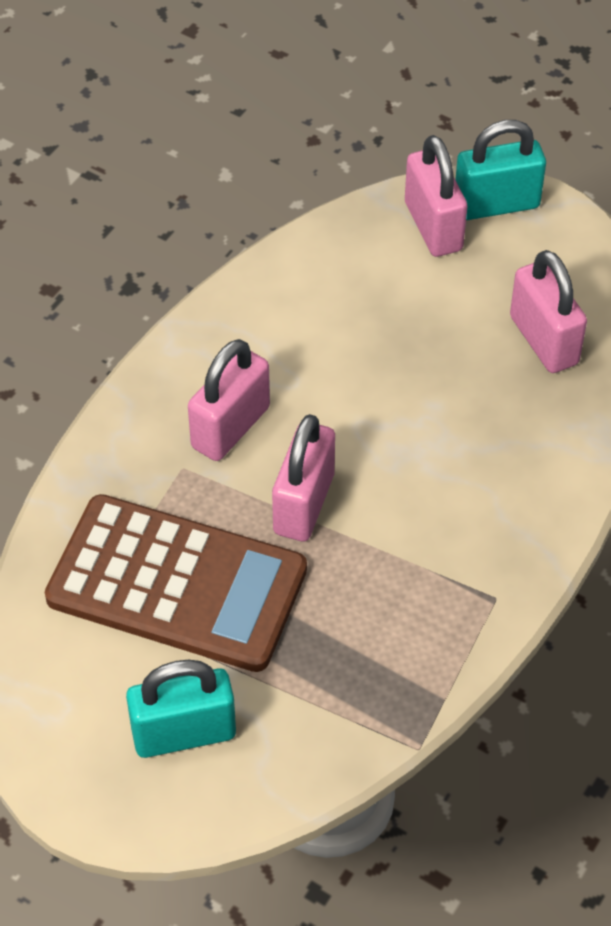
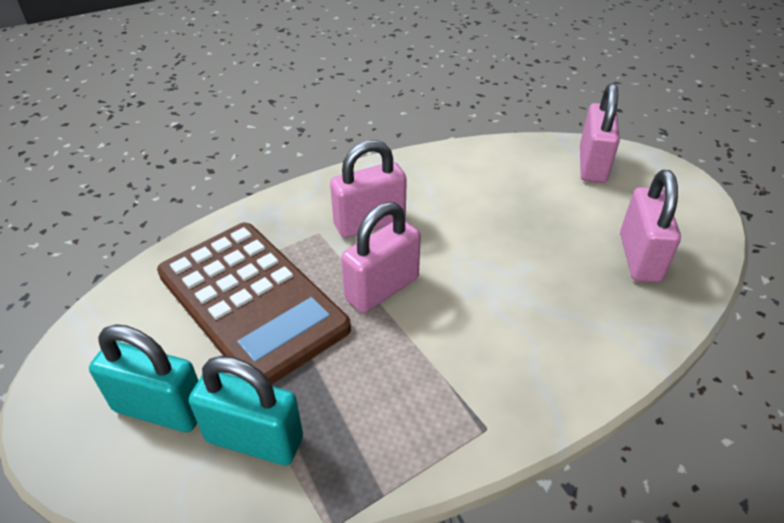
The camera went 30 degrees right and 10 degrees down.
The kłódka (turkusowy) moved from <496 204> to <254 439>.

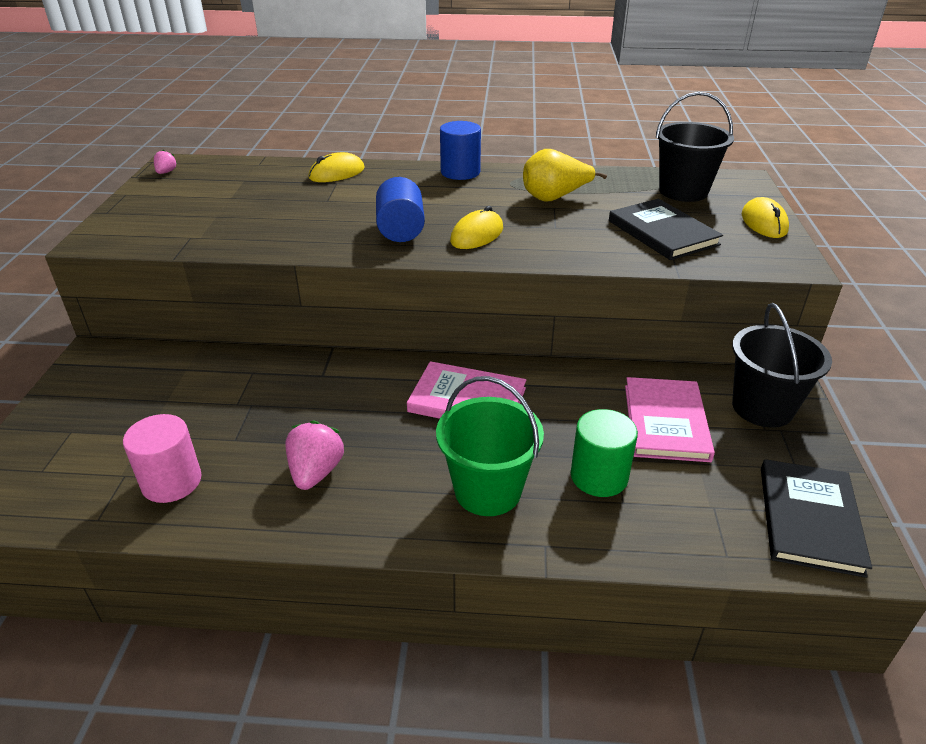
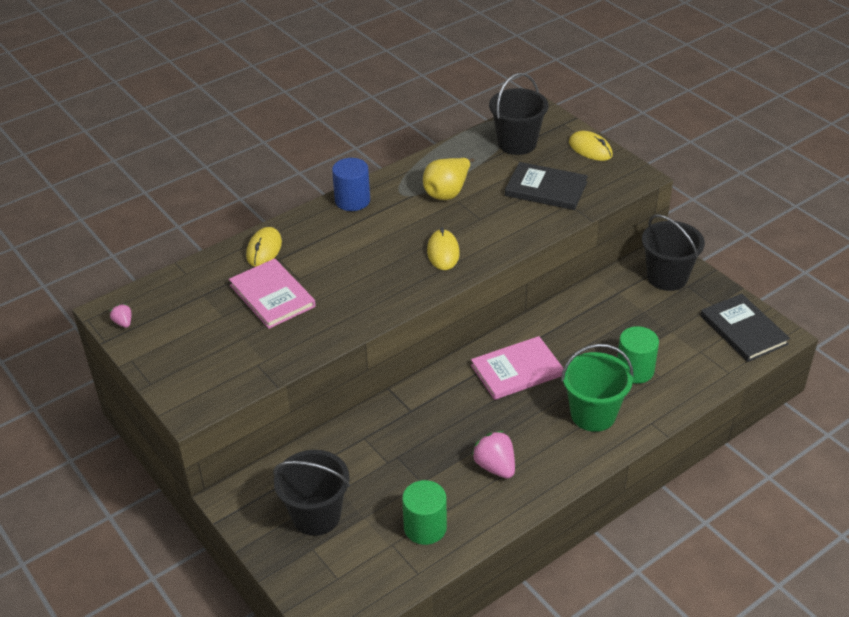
The camera went 40 degrees left and 5 degrees up.
The walec (niebieski) at <400 230> disappeared.
The książka (różowy) moved from <665 422> to <272 296>.
The walec (różowy) at <171 482> became the walec (zielony) at <425 527>.
The wiadro (czarny) at <316 515> appeared.

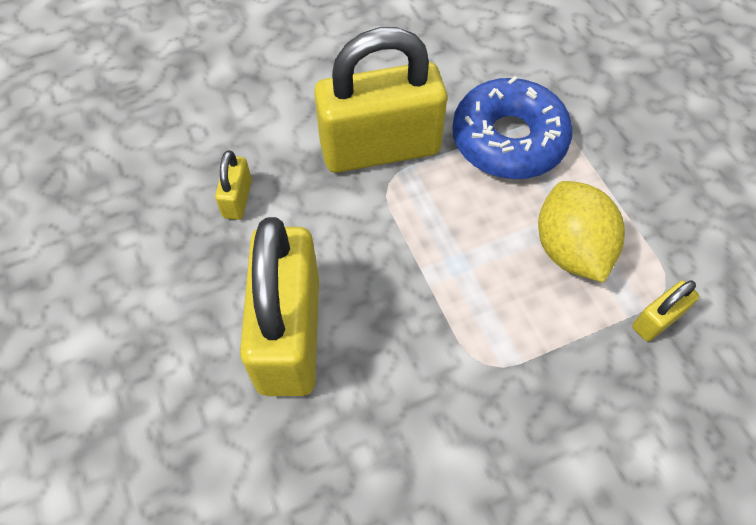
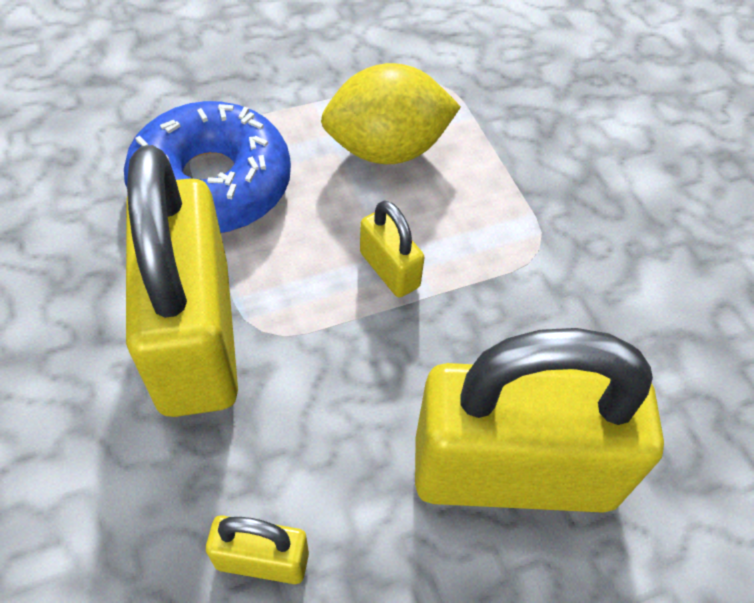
The camera went 90 degrees left and 5 degrees down.
The kłódka (żółty) moved from <657 320> to <389 270>.

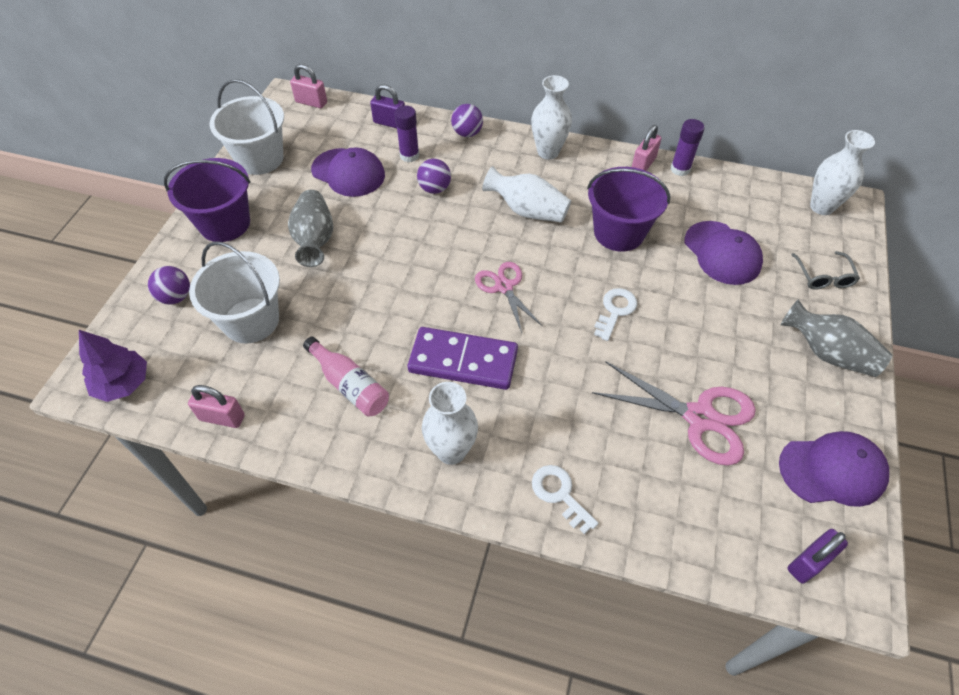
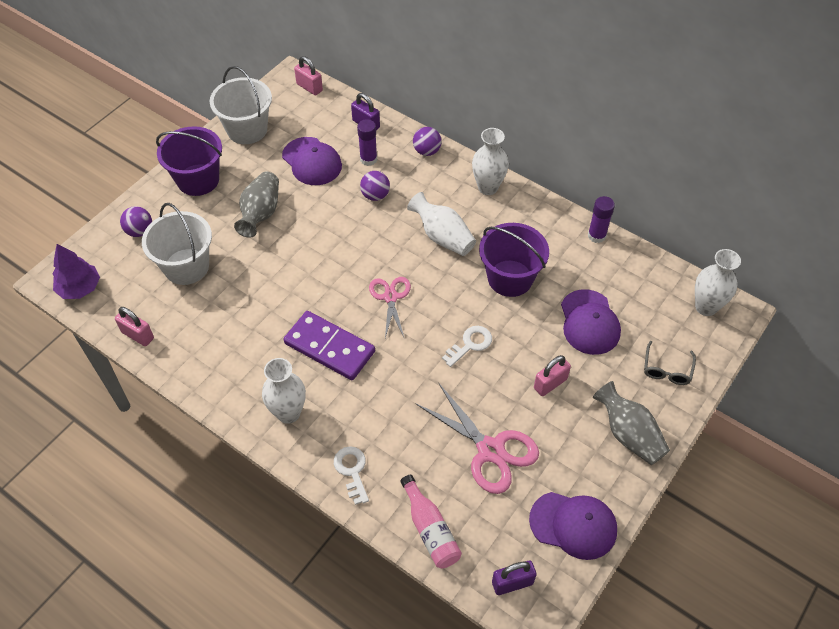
The camera went 20 degrees right and 0 degrees up.
The kłódka (różowy) moved from <643 164> to <550 383>.
The butelka (różowy) moved from <350 385> to <430 530>.

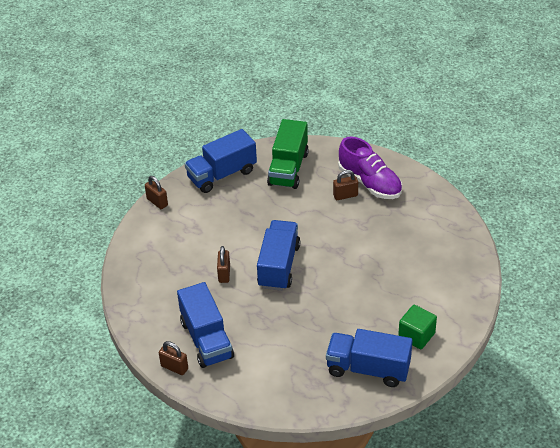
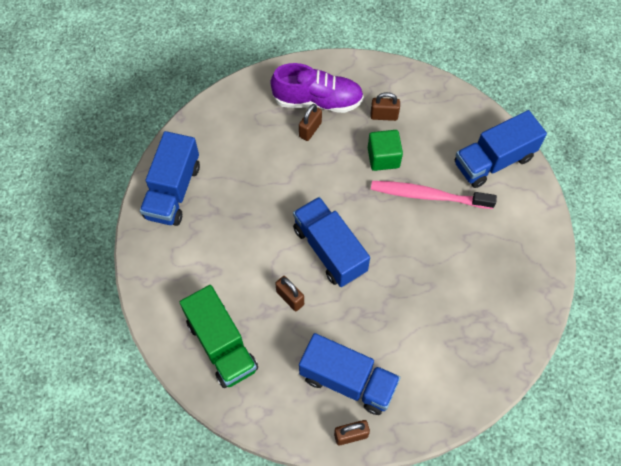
The camera went 45 degrees left and 20 degrees up.
The ciężarówka (zielony) moved from <288 168> to <221 345>.
The kłódka (brązowy) moved from <157 202> to <384 116>.
The sześcian (zielony) moved from <416 336> to <383 157>.
The ciężarówka (niebieski) moved from <368 369> to <493 161>.
The szczoteczka do zębów (różowy) at <428 195> appeared.

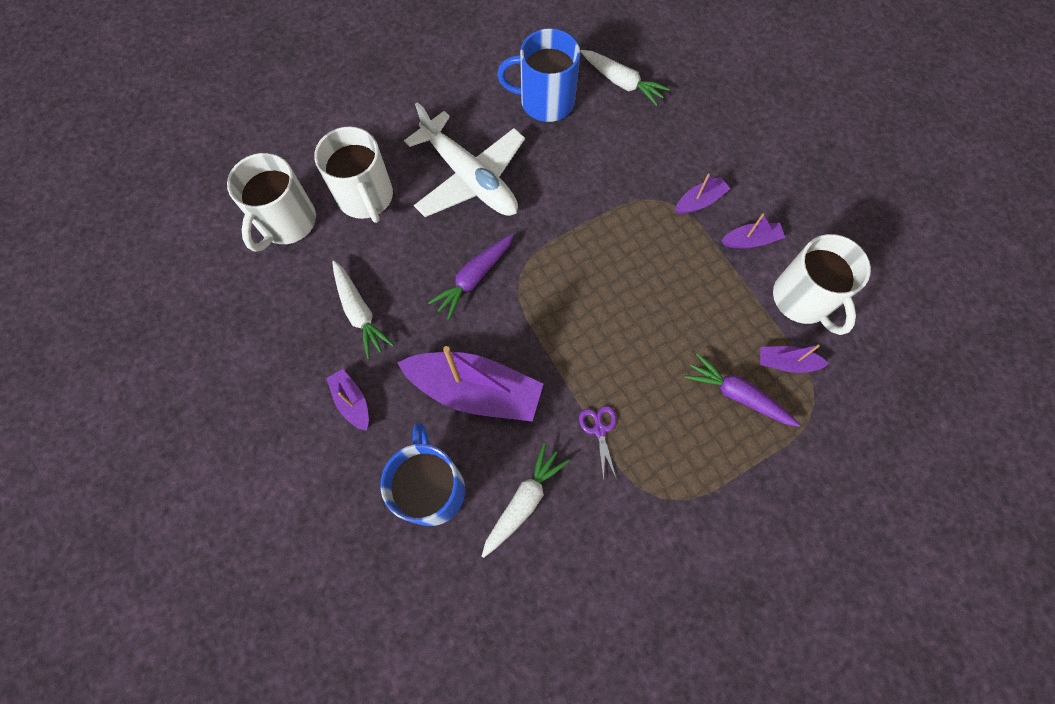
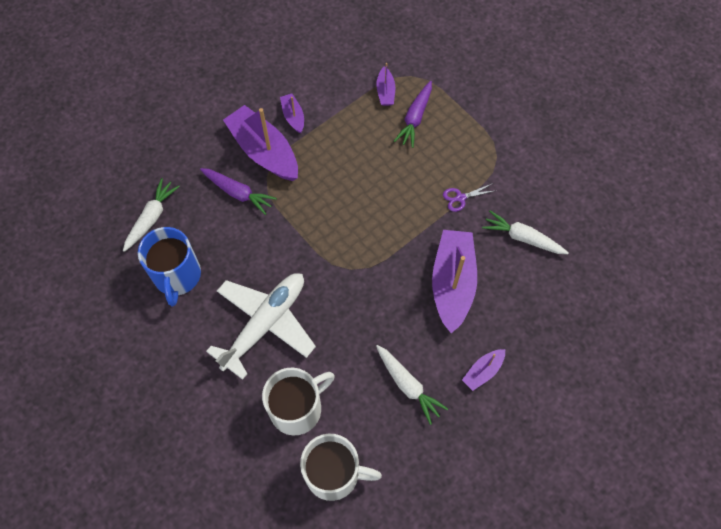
The camera went 100 degrees left and 5 degrees down.
The łódka (fioletowy) at <699 201> changed to 2.09 times the size.
The marchewka (fioletowy) moved from <474 278> to <238 193>.
The kubek (biały) at <803 299> disappeared.
The marchewka (biały) at <359 312> turned 90 degrees clockwise.
The kubek (niebieski) at <432 488> disappeared.

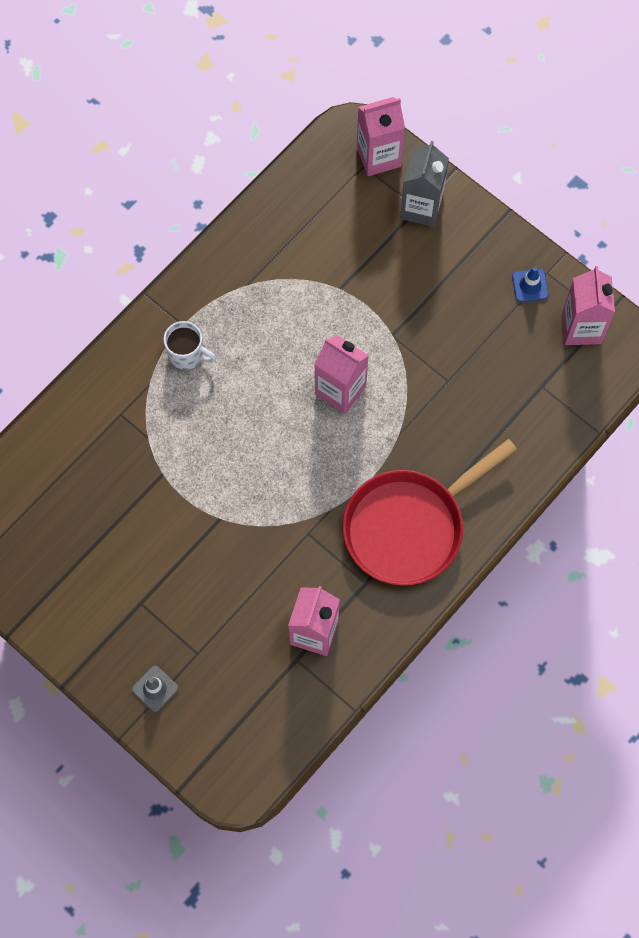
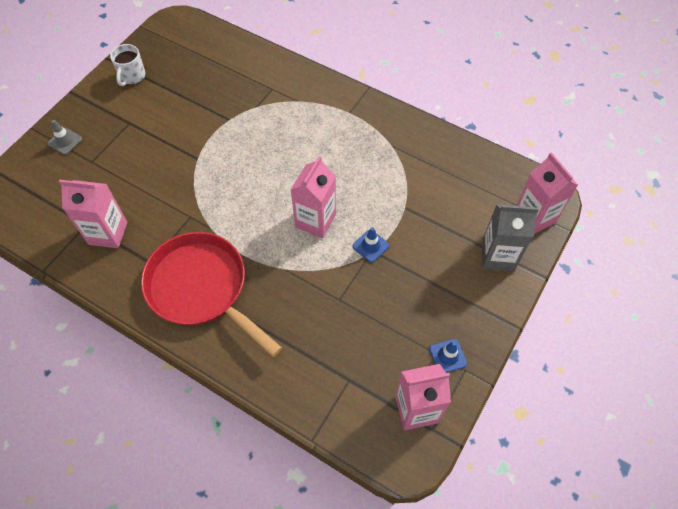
The camera went 80 degrees right and 10 degrees down.
The kubek (biały) moved from <187 354> to <132 76>.
The pachołek (niebieski) at <370 246> appeared.

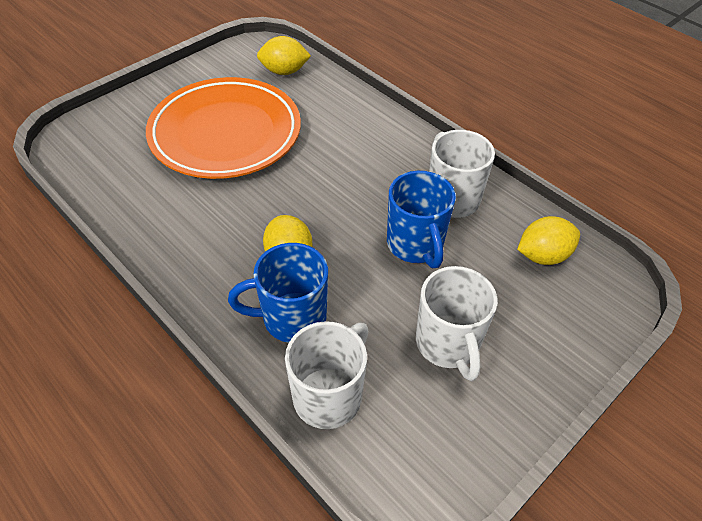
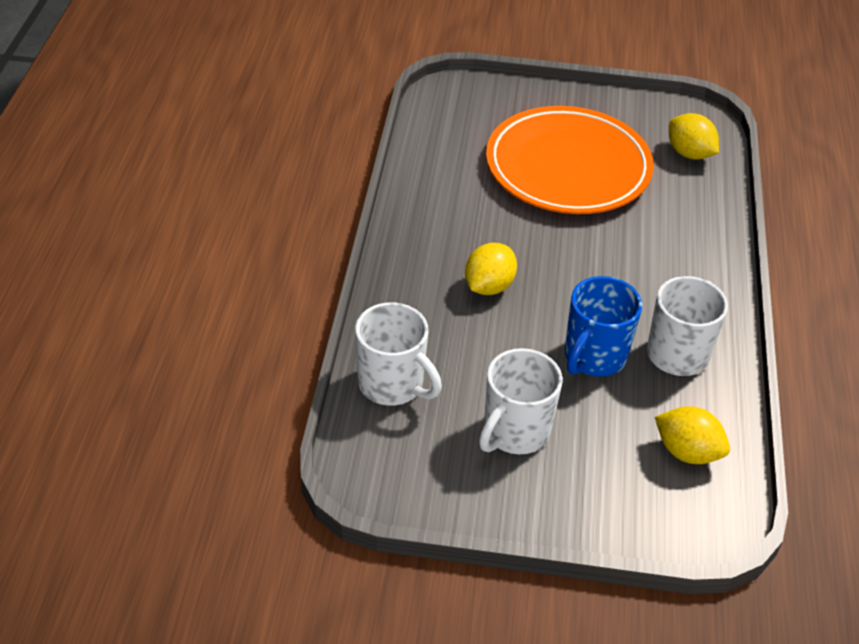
The camera went 50 degrees right and 5 degrees down.
The kubek (niebieski) at <292 318> disappeared.
The kubek (biały) at <329 396> turned 45 degrees clockwise.

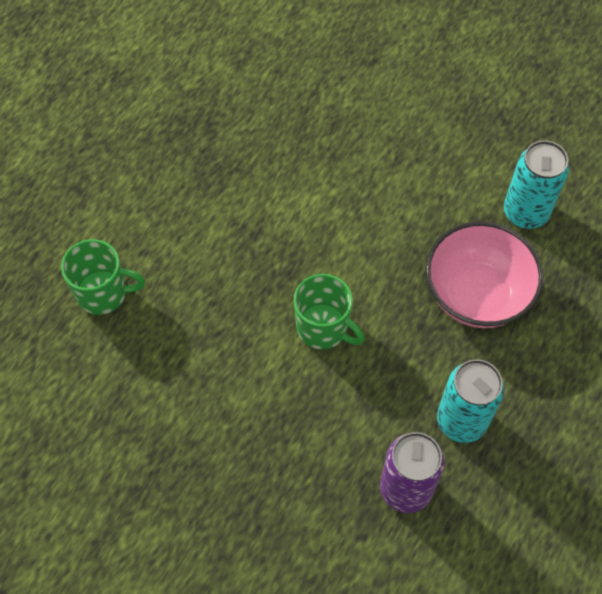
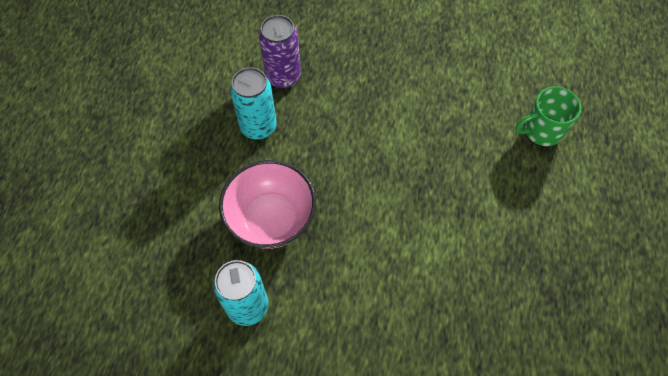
The camera went 160 degrees right and 0 degrees up.
The kubek (zielony) at <323 328> disappeared.

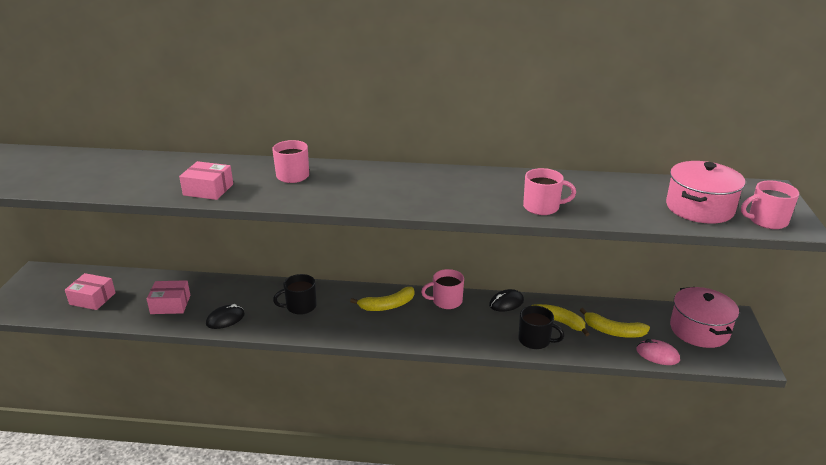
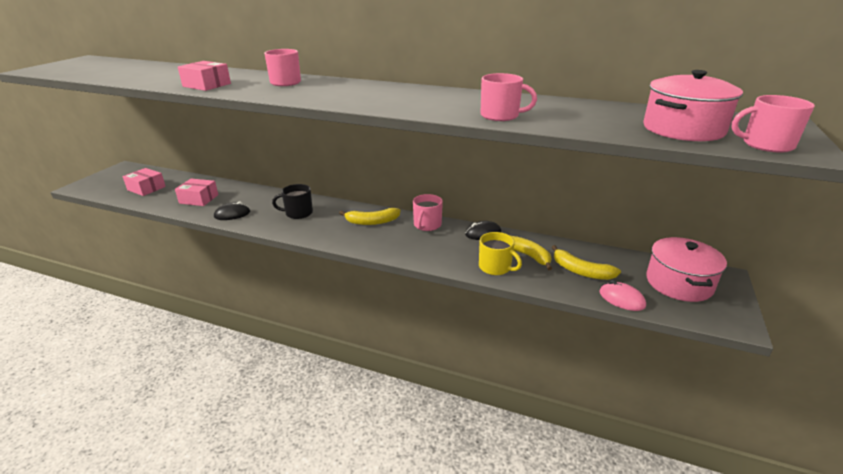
The camera went 15 degrees right and 0 degrees up.
The kubek (różowy) at <446 301> turned 75 degrees counterclockwise.
The kubek (czarny) at <535 340> became the kubek (żółty) at <495 267>.

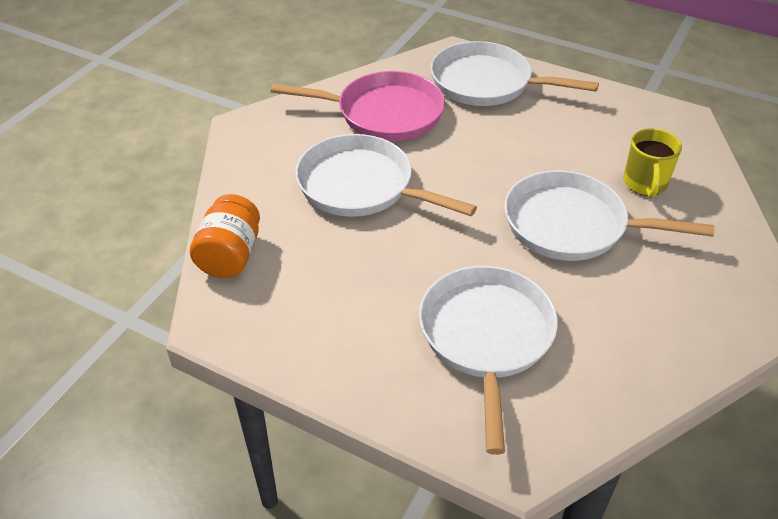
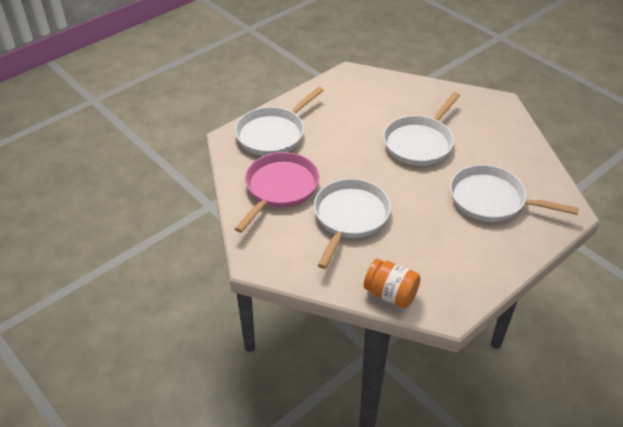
The camera went 70 degrees left and 0 degrees up.
The kubek (żółty) at <645 184> disappeared.
The patelnia (biały) at <361 186> turned 150 degrees clockwise.

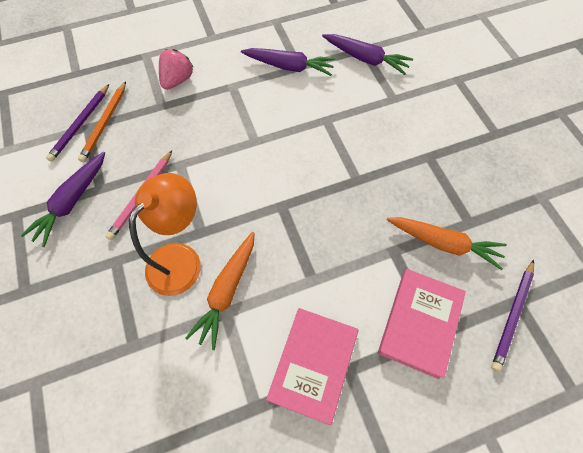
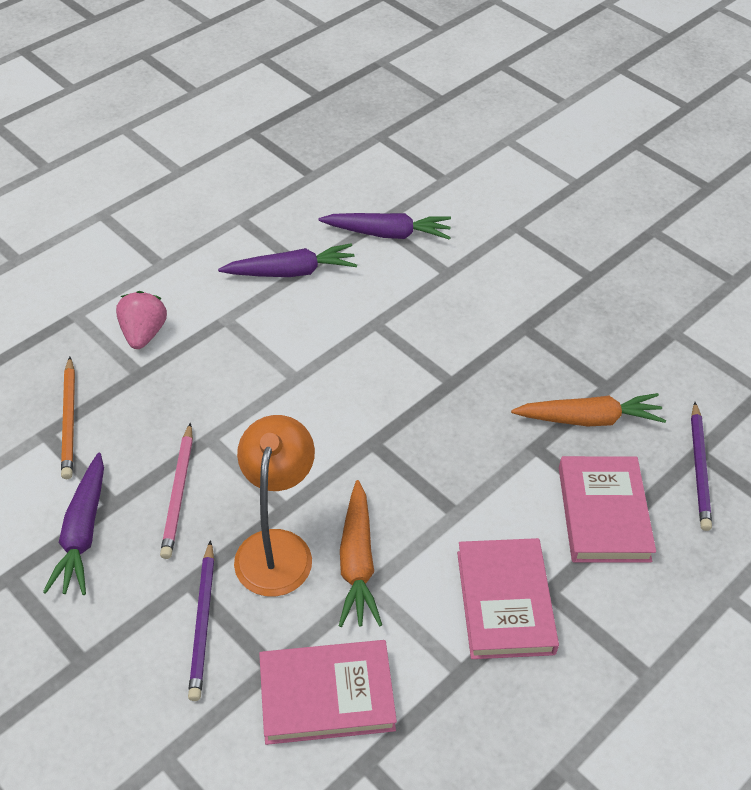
The camera went 25 degrees left and 15 degrees down.
The ołówek (fioletowy) moved from <81 124> to <203 622>.
The książka (różowy) at <326 695> appeared.

